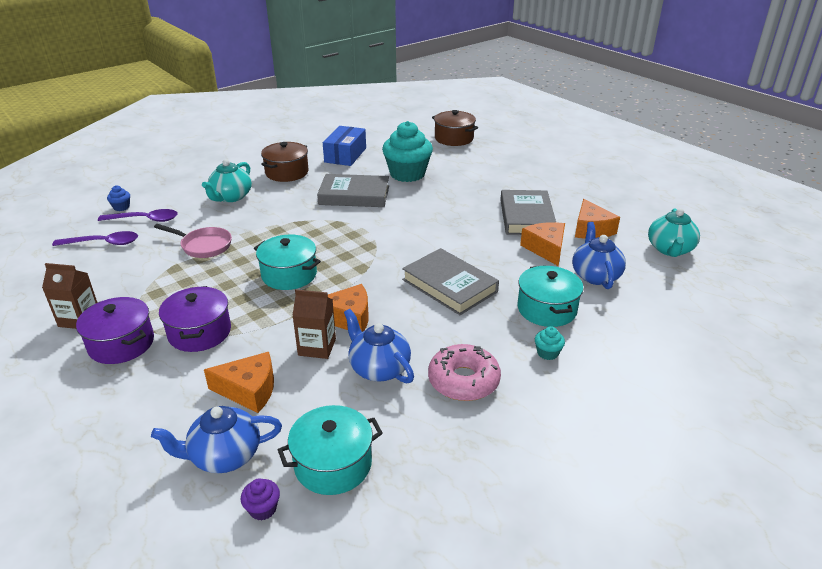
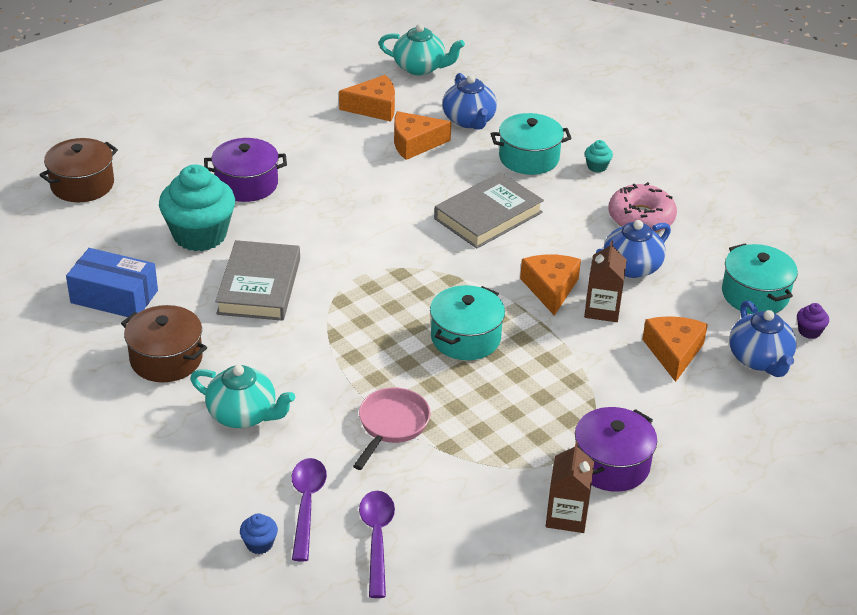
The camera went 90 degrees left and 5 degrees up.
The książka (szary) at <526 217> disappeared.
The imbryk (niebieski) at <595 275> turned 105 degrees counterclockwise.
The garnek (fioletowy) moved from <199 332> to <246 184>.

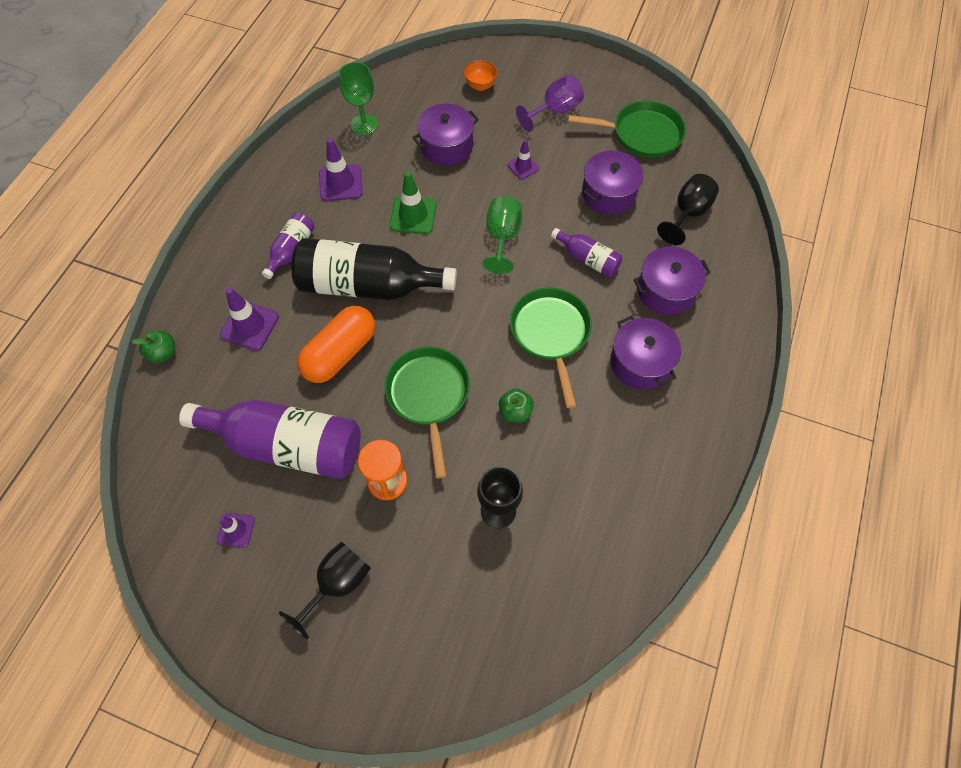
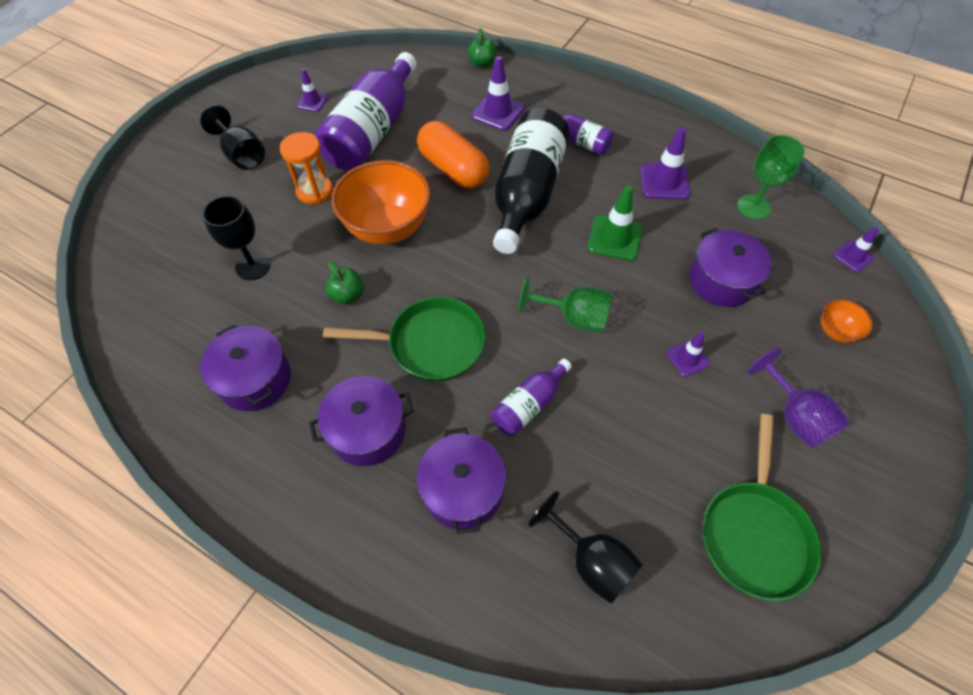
The camera went 100 degrees right and 5 degrees down.
The garnek (fioletowy) moved from <608 194> to <255 379>.
The patelnia (zielony) at <429 396> was replaced by the miska (pomarańczowy) at <388 228>.
The pachołek (fioletowy) at <853 256> appeared.

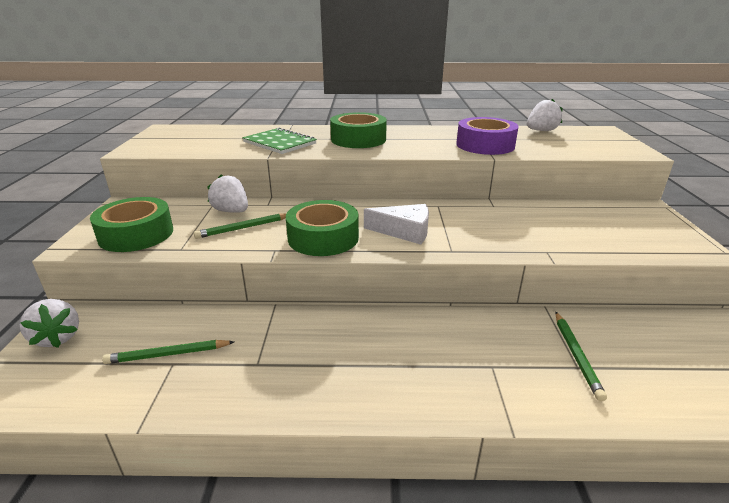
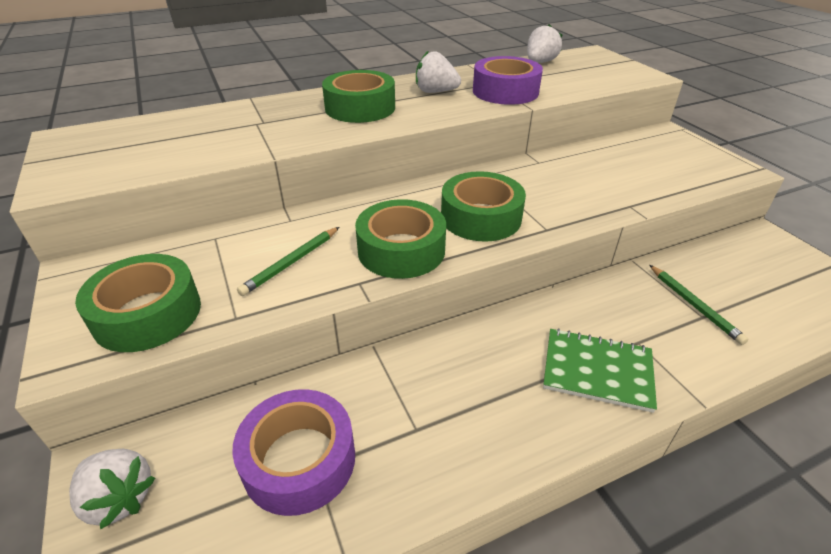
The camera went 25 degrees left and 10 degrees up.
The zeszyt (zielony) moved from <279 143> to <597 371>.
The truskawka (biały) moved from <231 211> to <435 92>.
The ser (biały) at <404 231> was replaced by the taśma klejąca (zielony) at <481 217>.
The ołówek (zielony) at <168 354> was replaced by the taśma klejąca (fioletowy) at <299 460>.

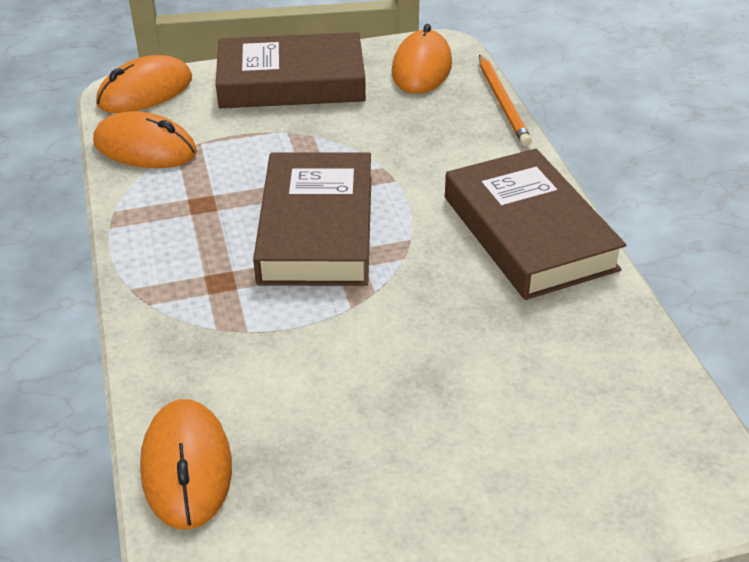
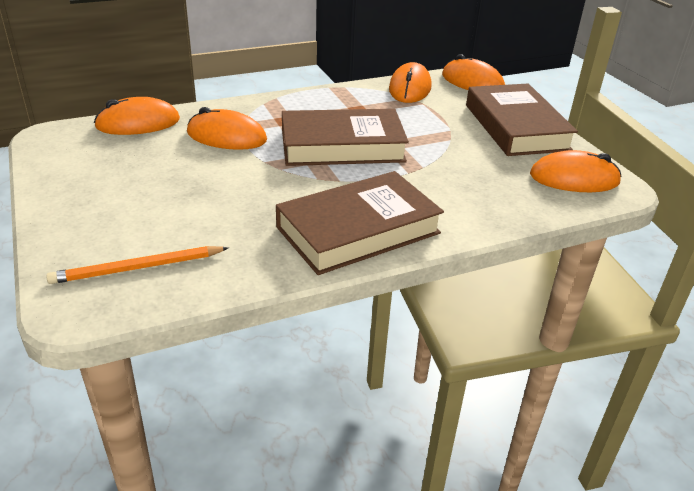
The camera went 80 degrees right and 5 degrees down.
The ołówek (pomarańczowy) moved from <502 102> to <138 268>.
The myszka (pomarańczowy) at <226 137> appeared.

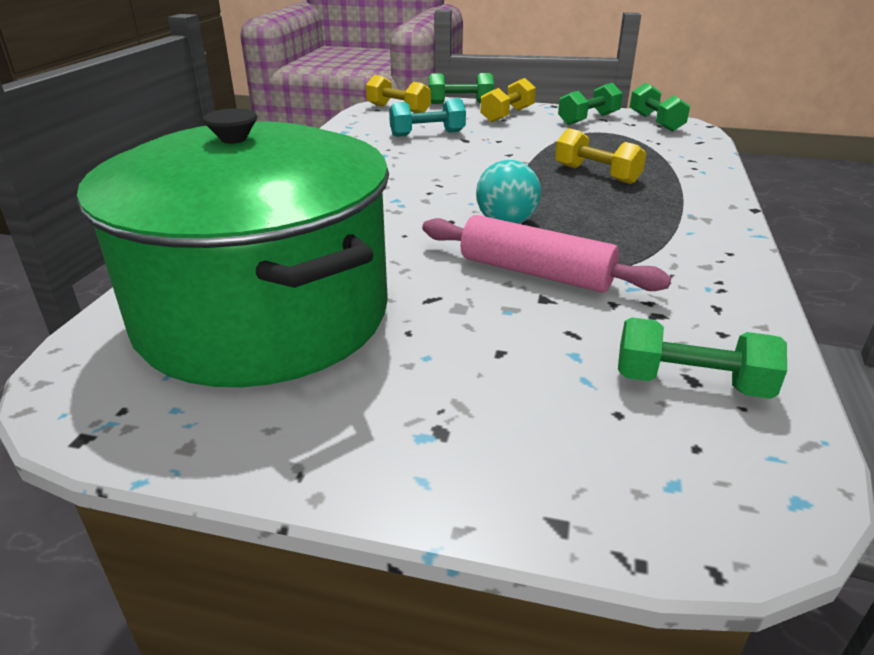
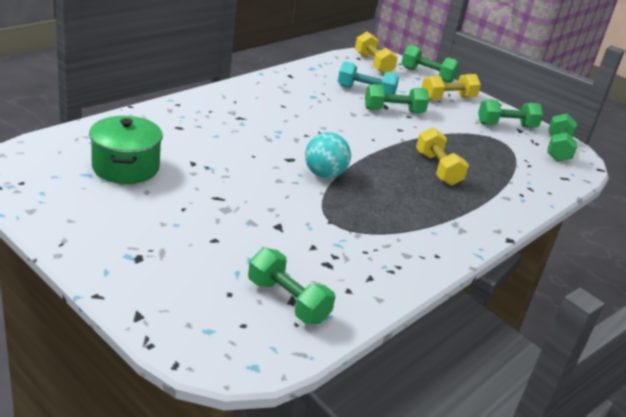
The camera went 25 degrees right and 0 degrees up.
The garnek (zielony) at <264 315> changed to 0.45 times the size.
The wałek do ciasta (różowy) at <535 273> disappeared.
The hantel (zielony) at <393 111> appeared.

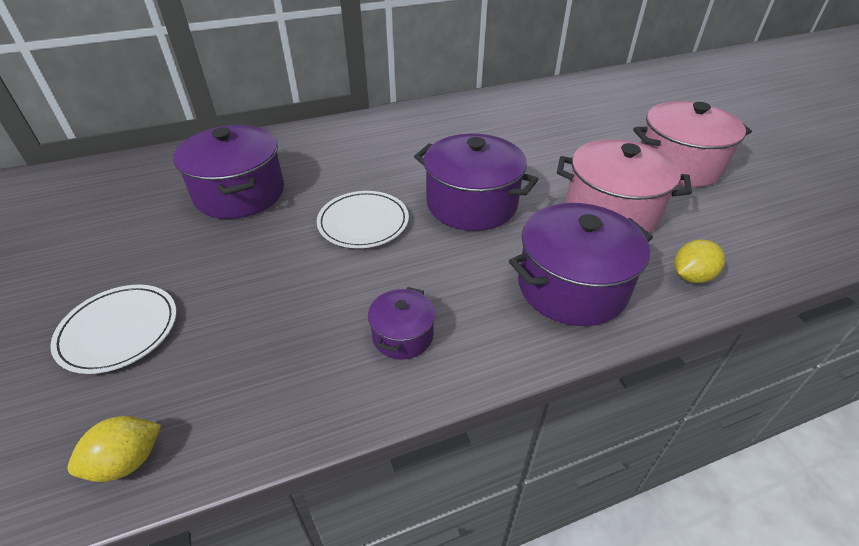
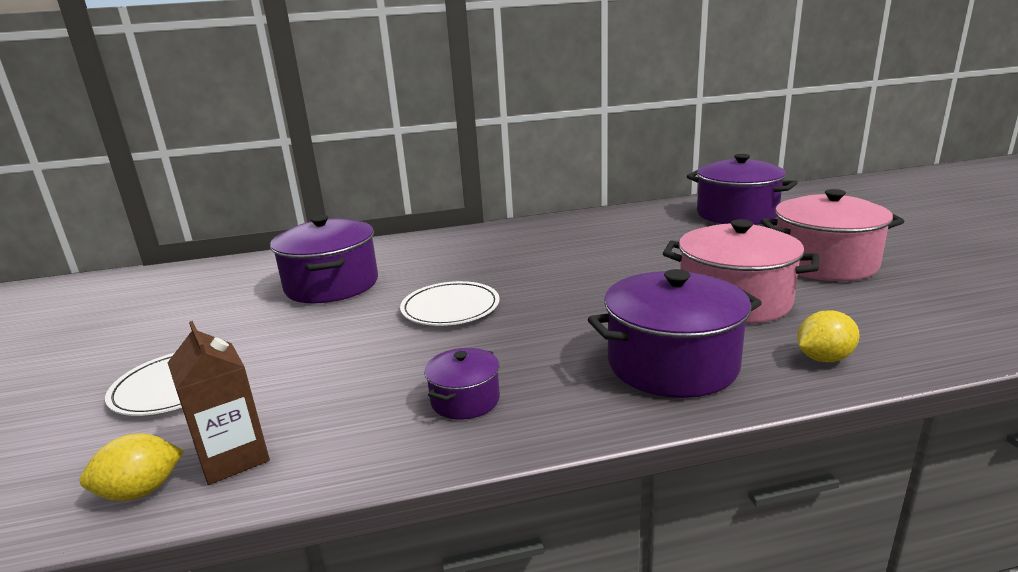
The camera went 10 degrees right and 20 degrees down.
The garnek (fioletowy) moved from <471 204> to <736 214>.
The karton mleka (brązowy) at <233 457> appeared.

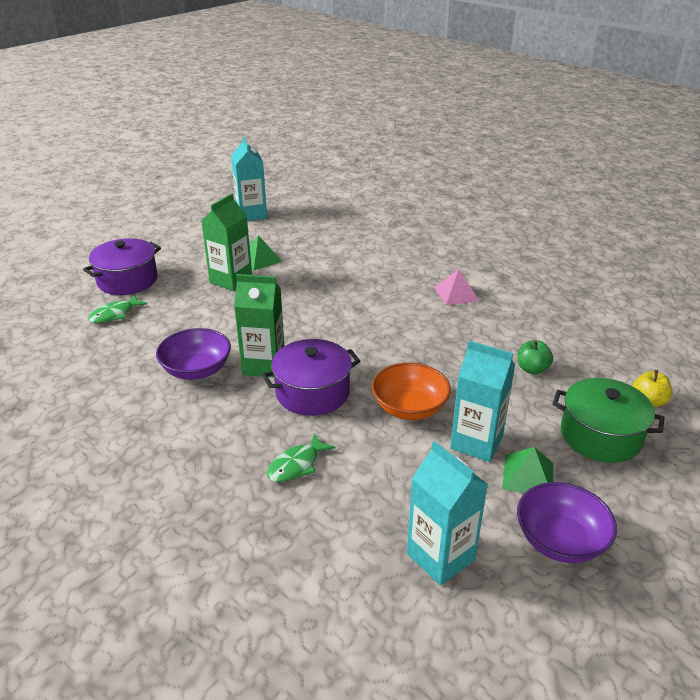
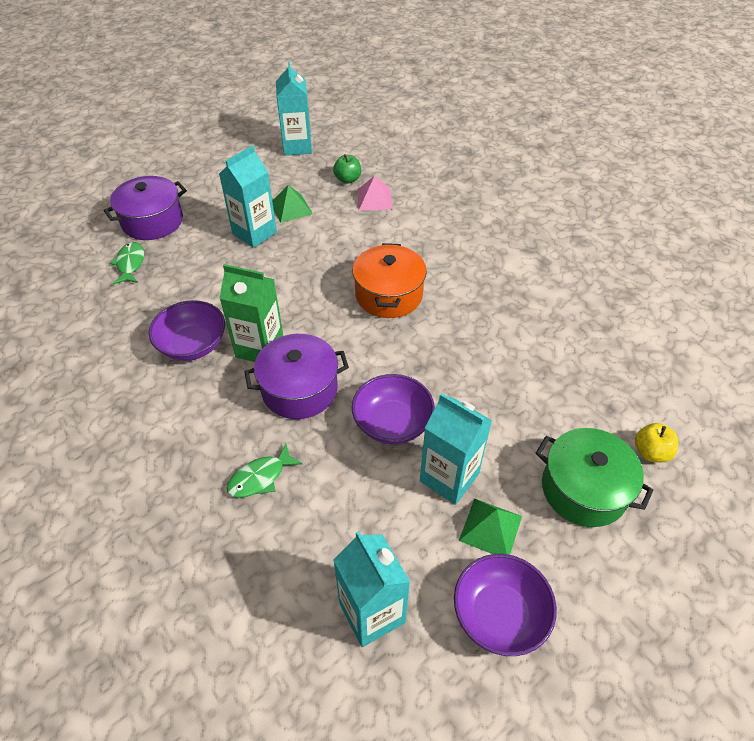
The camera went 10 degrees right and 15 degrees up.
The karton mleka (zielony) at <231 280> became the karton mleka (turkusowy) at <254 233>.
The piramida (różowy) moved from <456 294> to <374 199>.
The ryba (zielony) at <114 314> turned 120 degrees clockwise.
The jabłko (zielony) moved from <532 369> to <348 179>.
The miska (pomarańczowy) at <409 408> became the miska (fioletowy) at <392 423>.
The garnek (pomarańczowy) at <388 295> appeared.

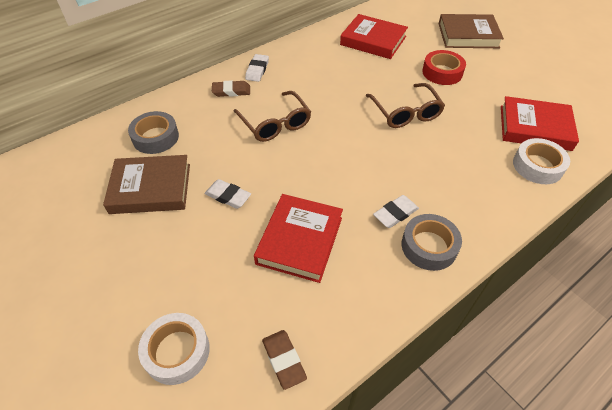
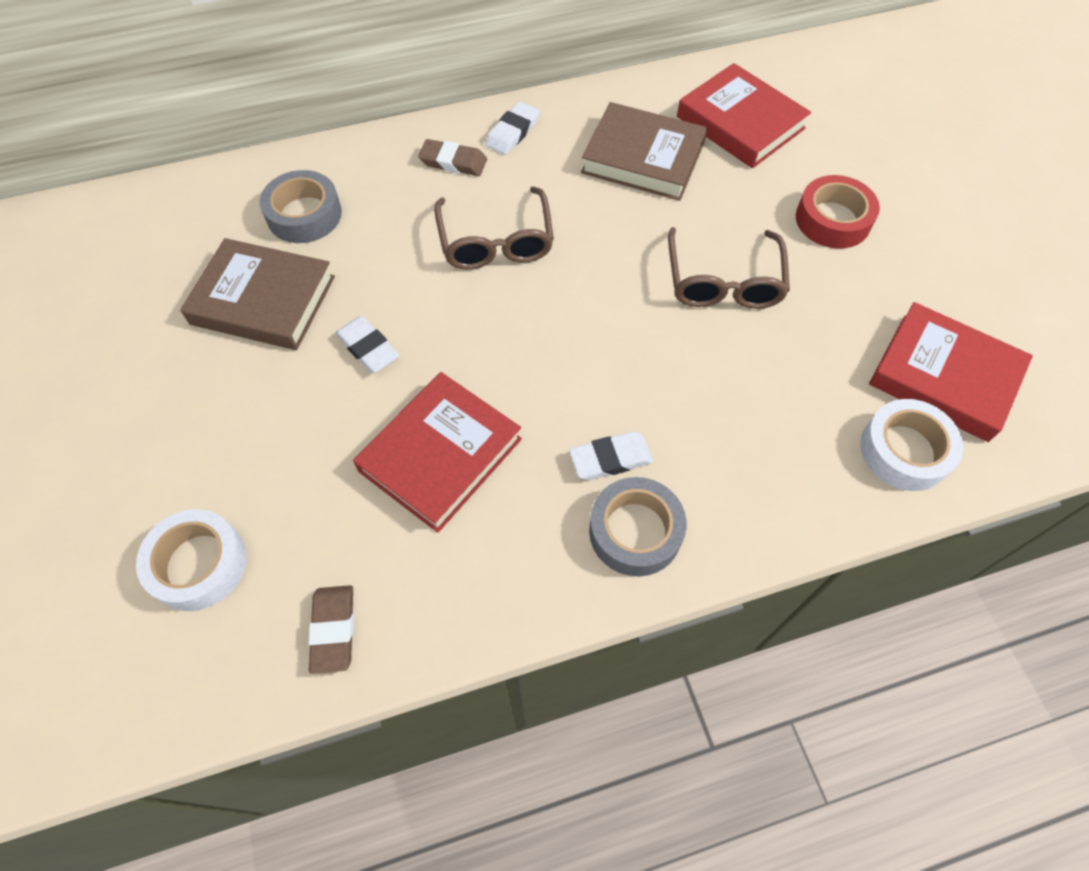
The camera went 20 degrees right and 10 degrees up.
The książka (brązowy) moved from <468 35> to <643 158>.

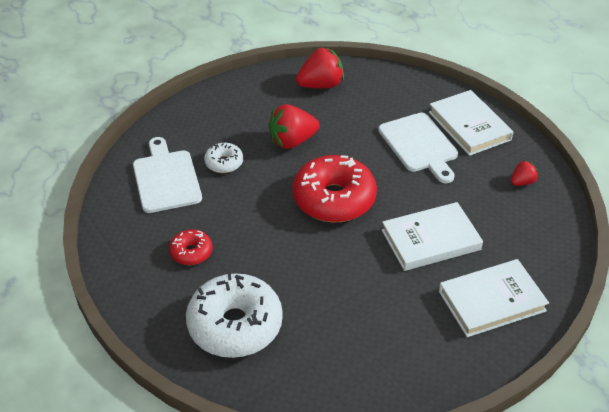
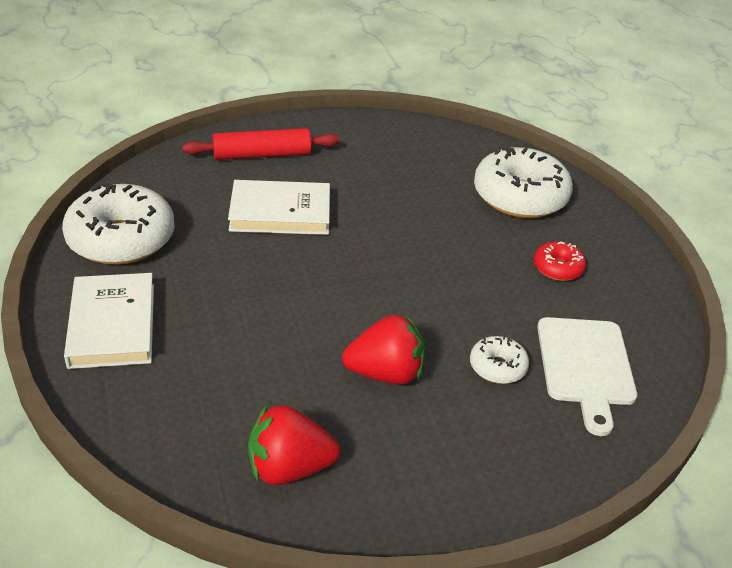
The camera went 165 degrees left and 5 degrees down.
The deska do krojenia (biały) at <419 145> disappeared.
The donut (czerwony) at <334 199> disappeared.
The truskawka (czerwony) at <522 182> was replaced by the donut (biały) at <121 239>.
The książka (biały) at <491 301> was replaced by the wałek do ciasta (czerwony) at <262 155>.

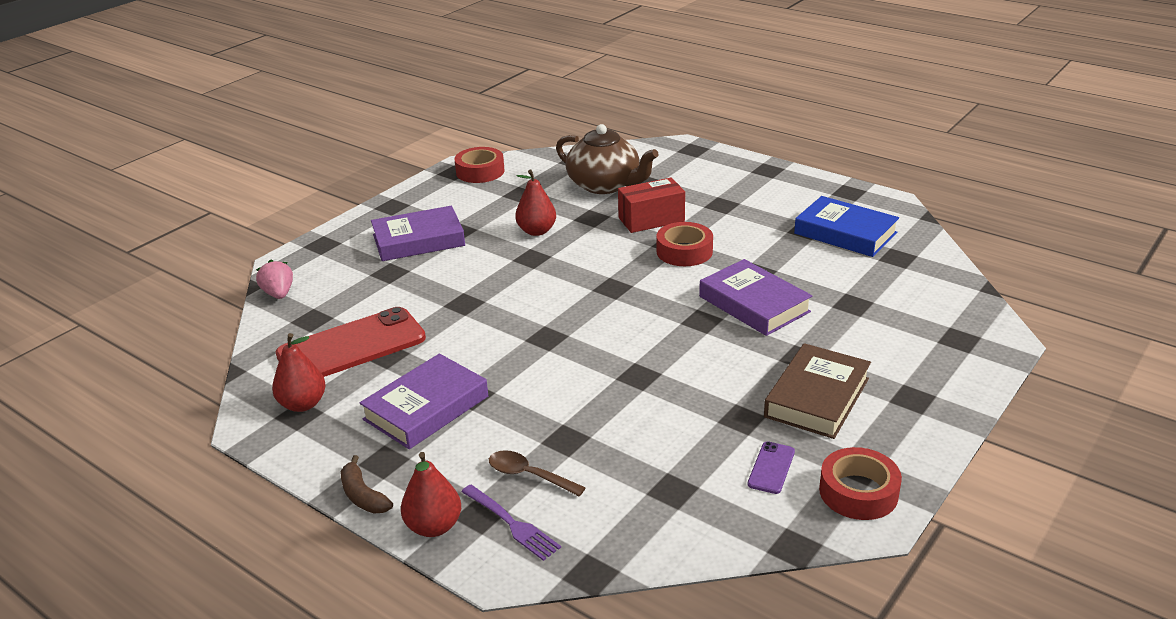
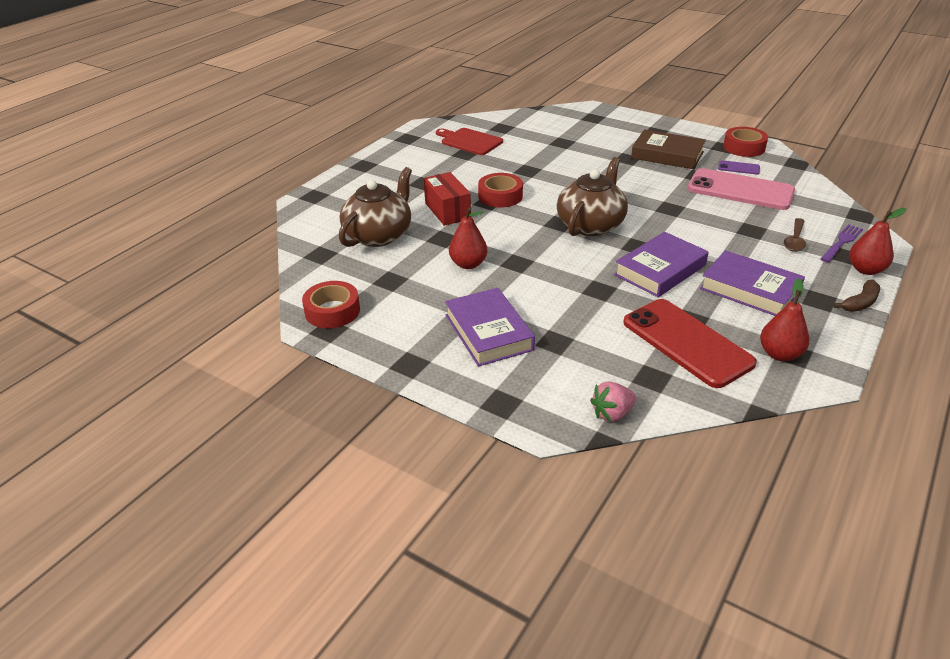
The camera went 95 degrees left and 5 degrees up.
The książka (niebieski) at <845 233> was replaced by the deska do krojenia (czerwony) at <469 141>.
The książka (fioletowy) moved from <754 304> to <660 270>.
The imbryk (brązowy) at <591 225> appeared.
The telefon (różowy) at <740 190> appeared.

